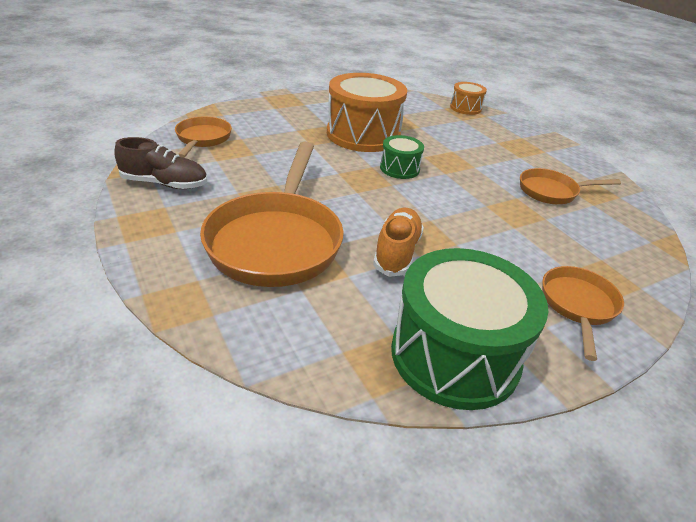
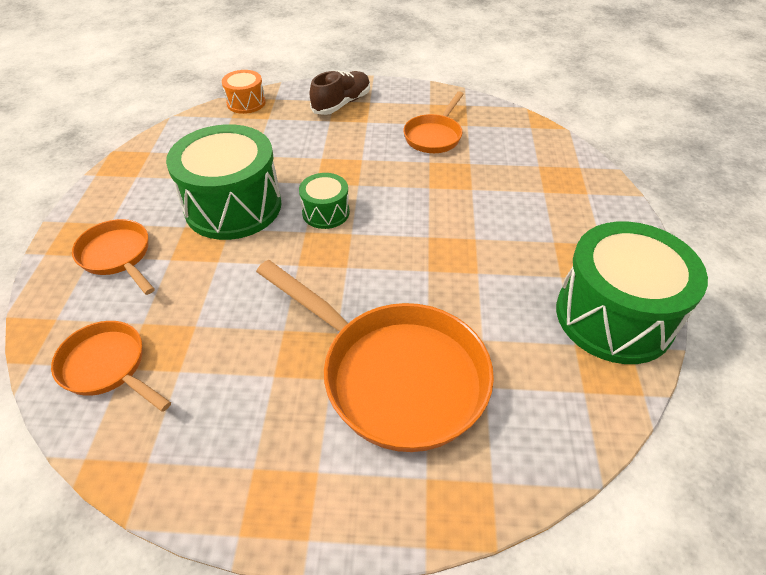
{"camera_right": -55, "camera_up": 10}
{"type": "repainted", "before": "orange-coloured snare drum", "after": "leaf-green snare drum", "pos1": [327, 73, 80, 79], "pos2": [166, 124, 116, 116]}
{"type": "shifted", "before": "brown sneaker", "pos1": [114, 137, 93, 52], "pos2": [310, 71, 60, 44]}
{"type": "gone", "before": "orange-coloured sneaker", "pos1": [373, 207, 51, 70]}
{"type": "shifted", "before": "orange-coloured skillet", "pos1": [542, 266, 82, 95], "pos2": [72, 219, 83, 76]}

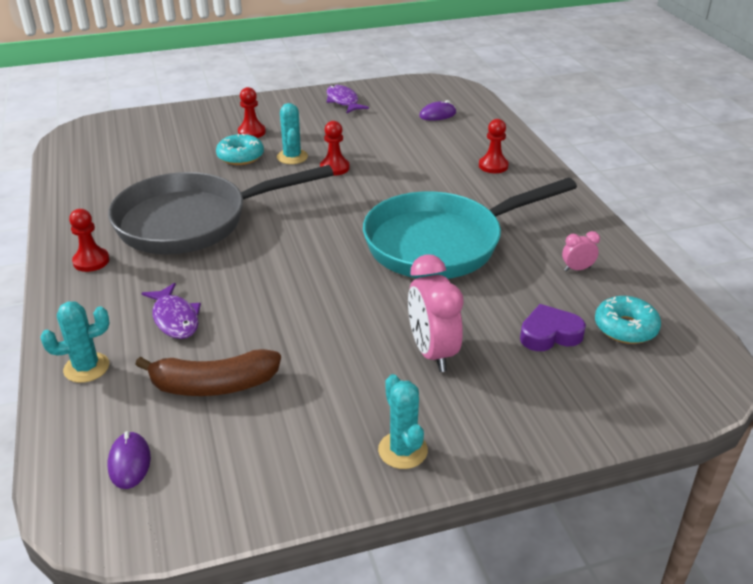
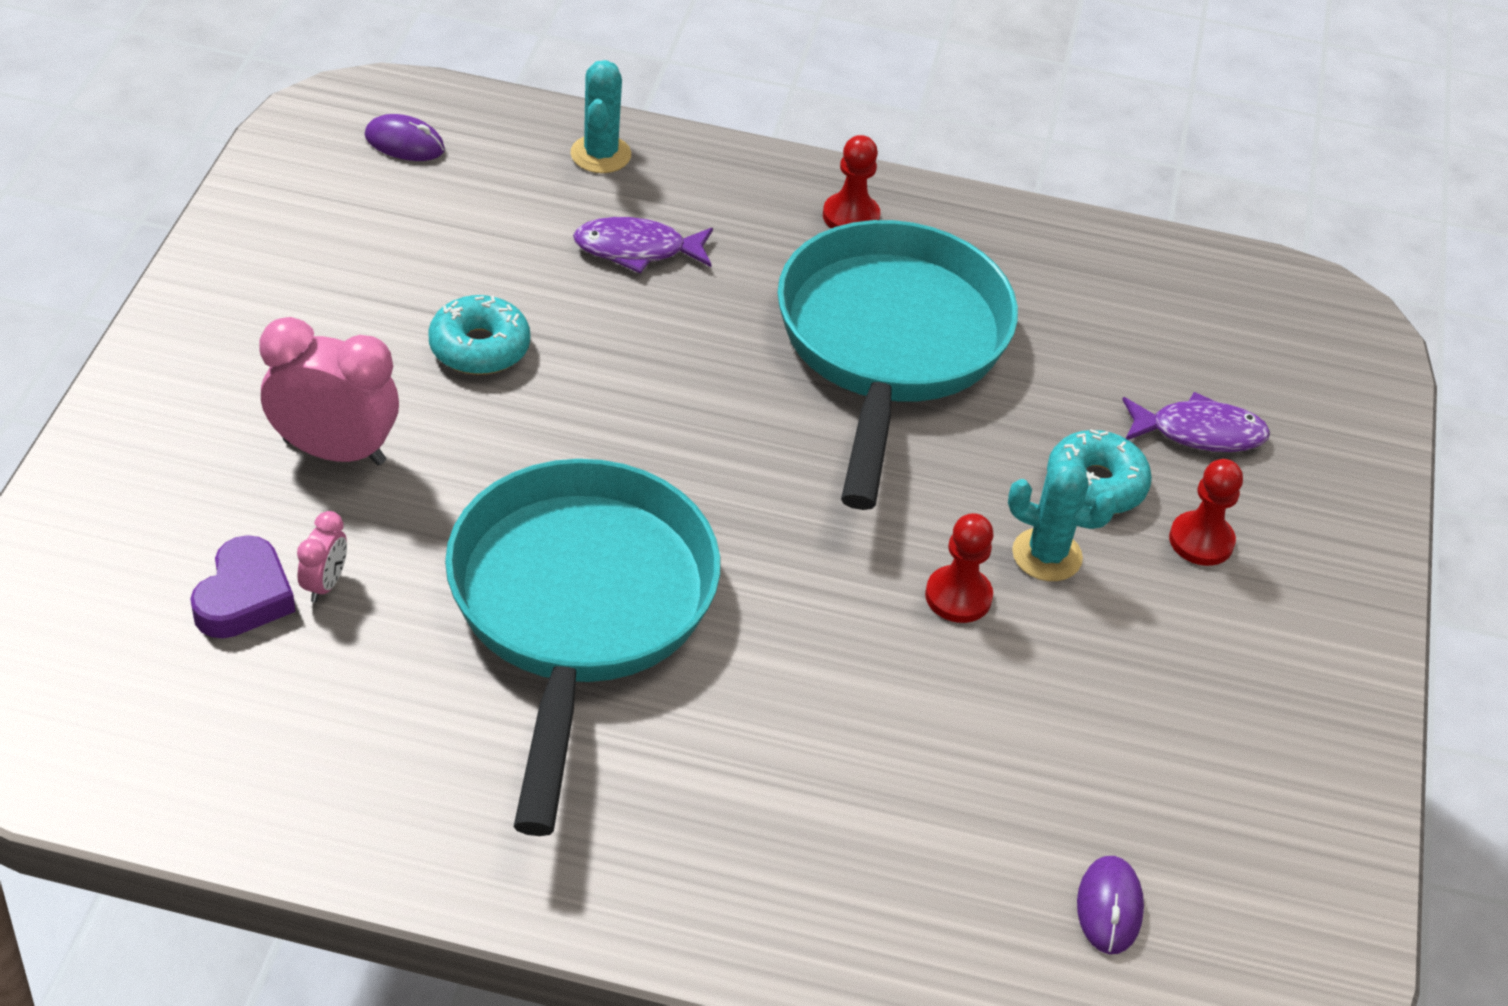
{"camera_right": 115, "camera_up": 10}
{"type": "shifted", "before": "violet fish", "pos1": [327, 85, 42, 29], "pos2": [1122, 392, 148, 60]}
{"type": "gone", "before": "crimson game pawn", "pos1": [479, 119, 30, 54]}
{"type": "repainted", "before": "gray skillet", "after": "teal skillet", "pos1": [108, 165, 225, 89], "pos2": [777, 220, 241, 290]}
{"type": "shifted", "before": "rosy clock", "pos1": [562, 231, 38, 40], "pos2": [297, 511, 50, 92]}
{"type": "shifted", "before": "teal donut", "pos1": [595, 296, 66, 48], "pos2": [428, 295, 102, 80]}
{"type": "gone", "before": "brown banana fruit", "pos1": [135, 349, 146, 47]}
{"type": "gone", "before": "teal cactus", "pos1": [378, 374, 50, 95]}

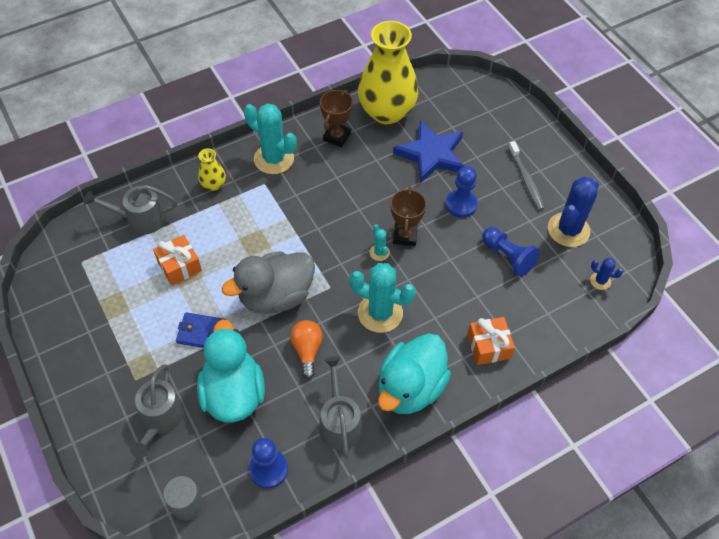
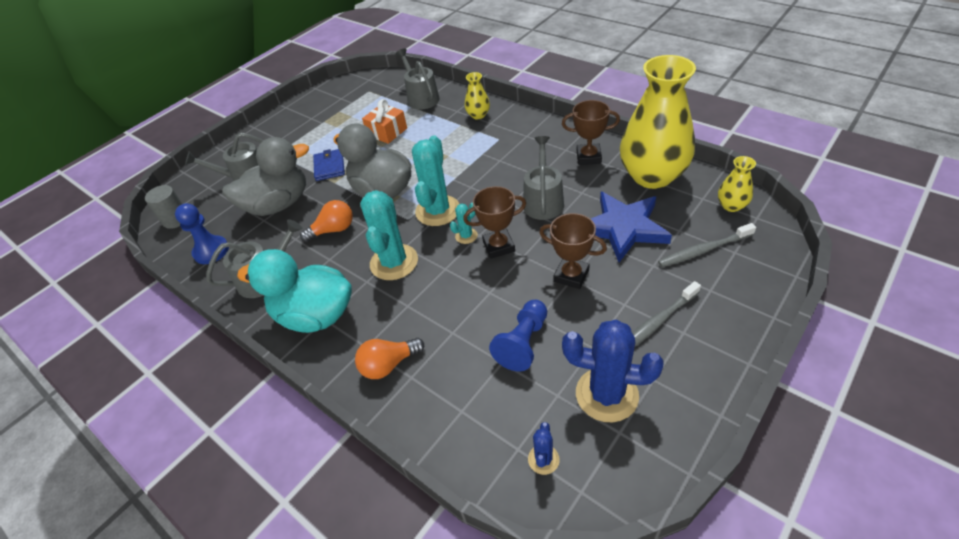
{"camera_right": 75, "camera_up": -10}
{"type": "shifted", "before": "teal cactus", "pos1": [244, 104, 53, 70], "pos2": [412, 136, 47, 90]}
{"type": "swapped", "before": "cobalt game pawn", "after": "brown award cup", "pos1": [445, 166, 33, 52], "pos2": [539, 213, 68, 76]}
{"type": "swapped", "before": "orange-coloured gift", "after": "orange-coloured bulb", "pos1": [467, 317, 48, 48], "pos2": [355, 338, 69, 41]}
{"type": "repainted", "before": "teal toy duck", "after": "gray toy duck", "pos1": [197, 319, 68, 103], "pos2": [222, 137, 87, 79]}
{"type": "new", "after": "gray watering can", "pos2": [523, 136, 41, 84]}
{"type": "new", "after": "yellow tall vase", "pos2": [718, 156, 38, 56]}
{"type": "new", "after": "gray tooth brush", "pos2": [658, 223, 98, 44]}

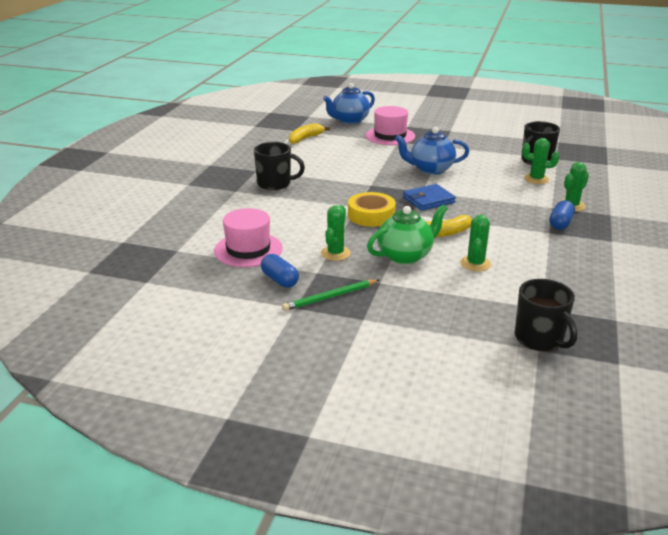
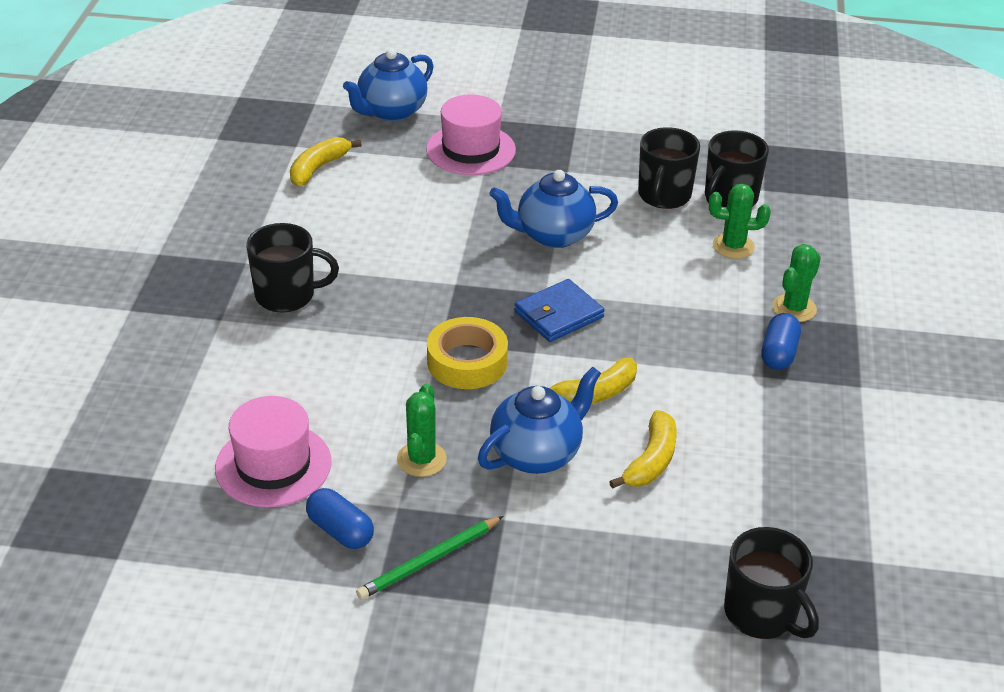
{"camera_right": -10, "camera_up": 10}
{"type": "repainted", "before": "leaf-green teapot", "after": "cobalt teapot", "pos1": [367, 205, 81, 59], "pos2": [478, 367, 123, 107]}
{"type": "swapped", "before": "leaf-green cactus", "after": "yellow banana fruit", "pos1": [460, 214, 31, 57], "pos2": [609, 410, 68, 79]}
{"type": "new", "after": "ebony coffee mug", "pos2": [638, 127, 62, 82]}

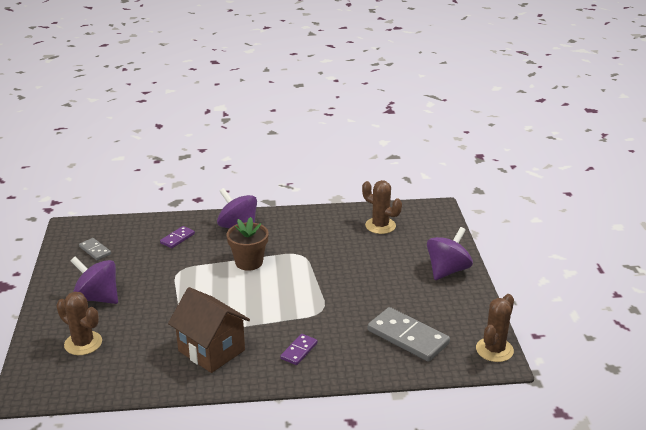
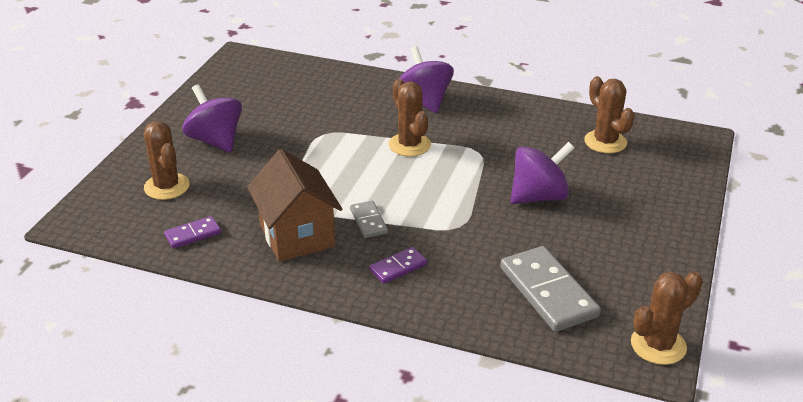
{"camera_right": 25, "camera_up": 5}
{"type": "swapped", "before": "brown flower pot", "after": "brown cactus", "pos1": [226, 217, 43, 54], "pos2": [389, 79, 42, 77]}
{"type": "shifted", "before": "violet domino", "pos1": [160, 226, 35, 22], "pos2": [164, 216, 57, 33]}
{"type": "shifted", "before": "violet spinning top", "pos1": [427, 227, 46, 53], "pos2": [510, 142, 64, 62]}
{"type": "shifted", "before": "gray domino", "pos1": [79, 238, 32, 22], "pos2": [350, 201, 38, 37]}

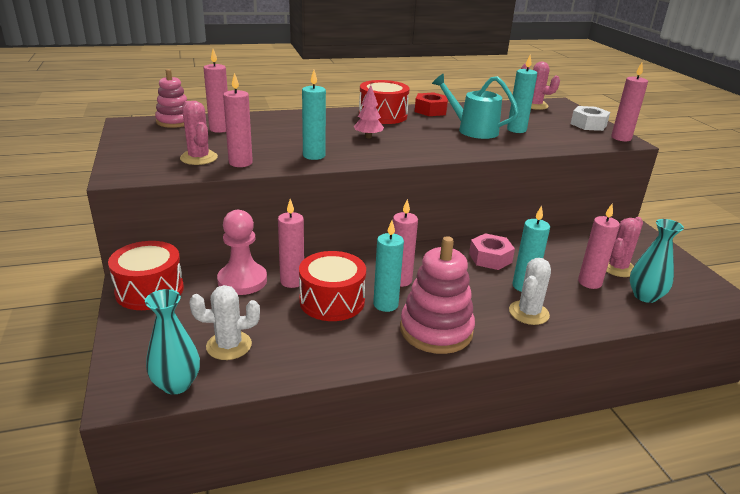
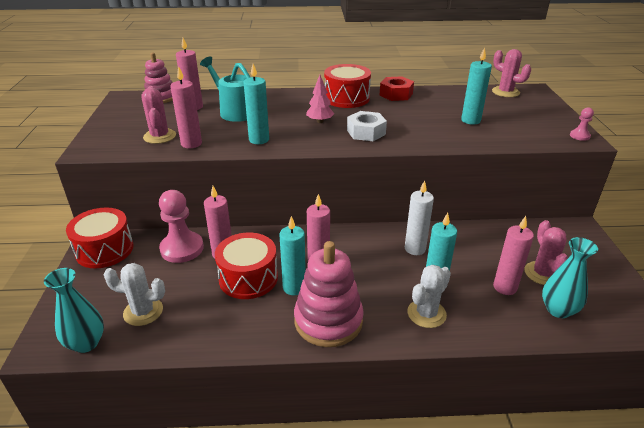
{"camera_right": 15, "camera_up": 5}
{"type": "swapped", "before": "rosy wax candle", "after": "rosy game pawn", "pos1": [611, 63, 37, 78], "pos2": [570, 108, 24, 33]}
{"type": "shifted", "before": "teal watering can", "pos1": [432, 74, 87, 65], "pos2": [200, 57, 51, 65]}
{"type": "shifted", "before": "white nut", "pos1": [571, 106, 39, 25], "pos2": [347, 111, 40, 30]}
{"type": "rotated", "before": "rosy cactus", "pos1": [606, 217, 37, 60], "pos2": [525, 220, 43, 65], "turn": -60}
{"type": "swapped", "before": "rosy nut", "after": "white wax candle", "pos1": [469, 233, 46, 37], "pos2": [405, 180, 29, 75]}

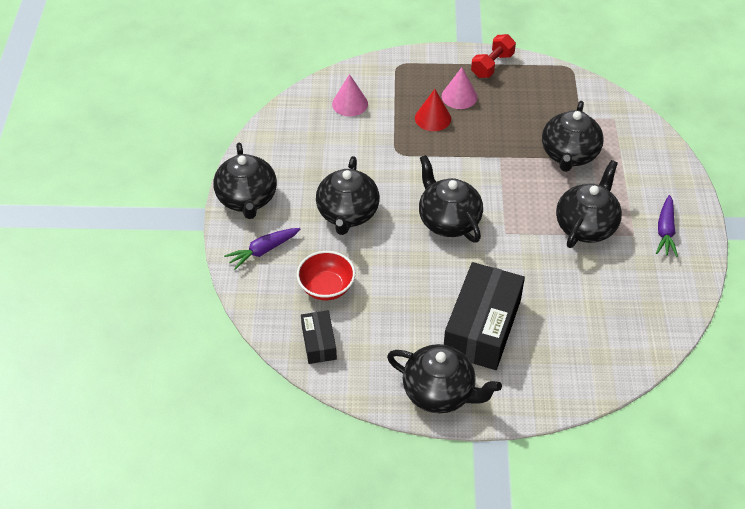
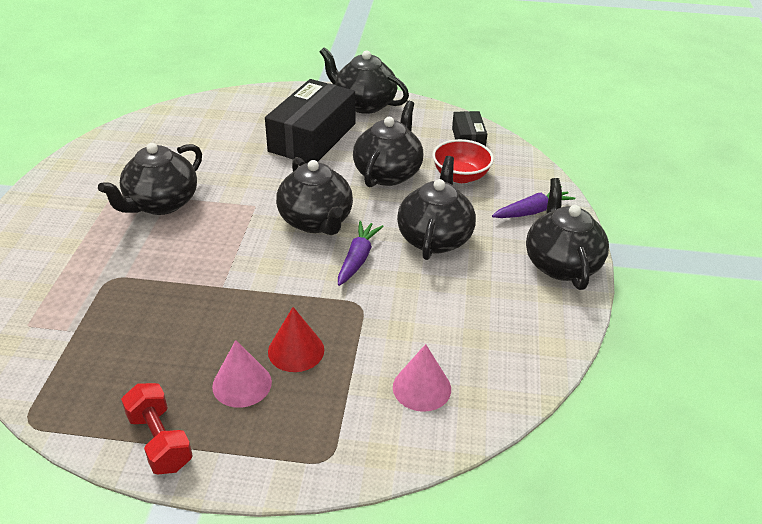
{"camera_right": -175, "camera_up": -10}
{"type": "rotated", "before": "crimson free weight", "pos1": [471, 34, 45, 44], "pos2": [121, 383, 72, 91], "turn": -75}
{"type": "shifted", "before": "ebony teapot", "pos1": [542, 101, 62, 71], "pos2": [353, 101, 70, 87]}
{"type": "shifted", "before": "violet carrot", "pos1": [656, 195, 22, 62], "pos2": [338, 221, 46, 65]}

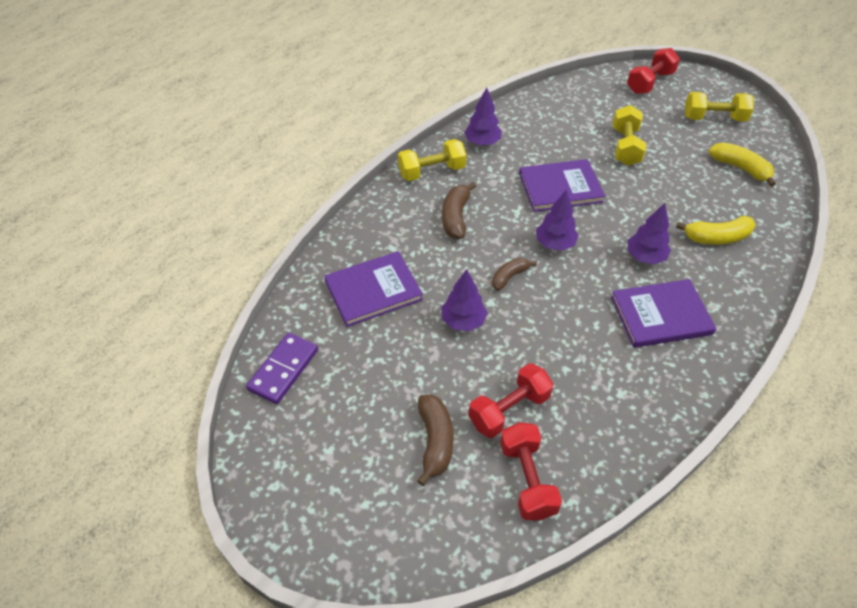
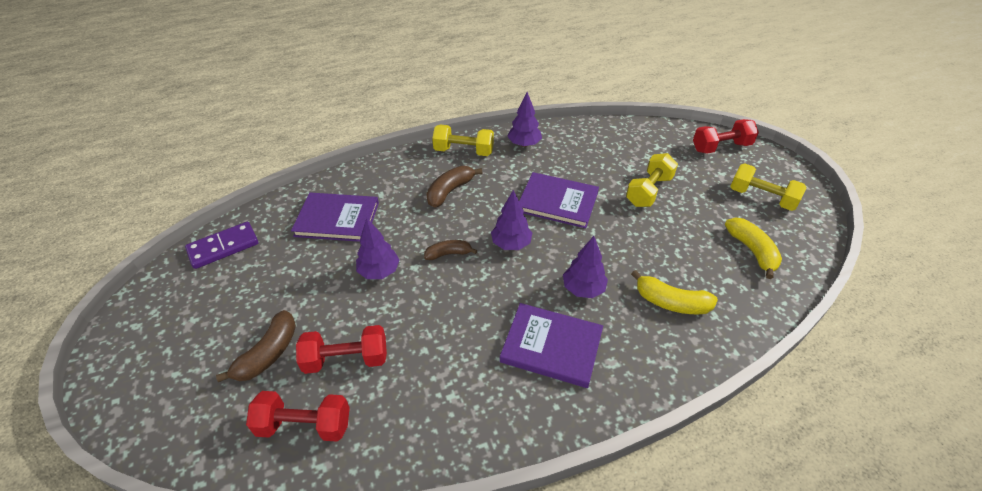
{"camera_right": 30, "camera_up": -5}
{"type": "rotated", "before": "crimson free weight", "pos1": [500, 422, 62, 98], "pos2": [246, 391, 104, 50], "turn": 75}

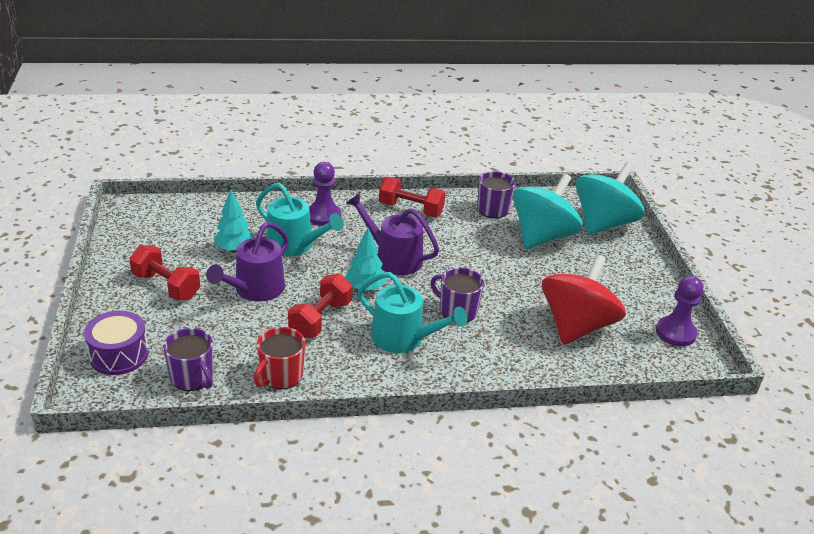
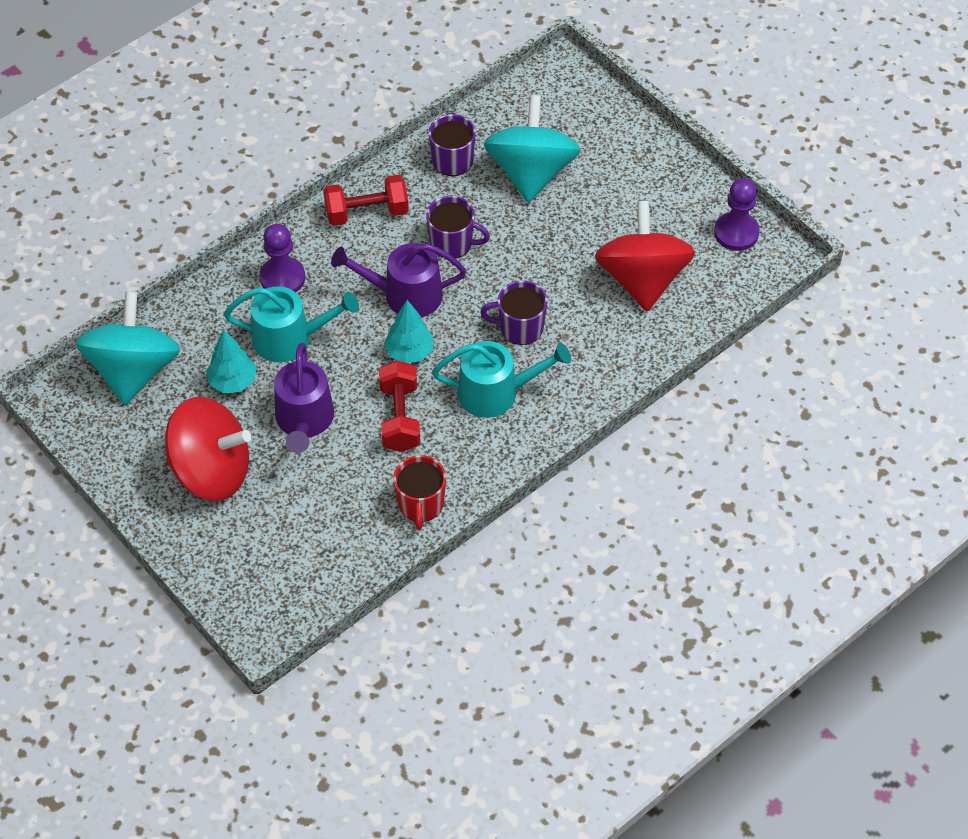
{"camera_right": -30, "camera_up": 20}
{"type": "shifted", "before": "teal spinning top", "pos1": [576, 162, 68, 73], "pos2": [76, 291, 104, 114]}
{"type": "swapped", "before": "crimson free weight", "after": "crimson spinning top", "pos1": [129, 245, 71, 55], "pos2": [165, 397, 86, 104]}
{"type": "gone", "before": "violet snare drum", "pos1": [84, 311, 65, 64]}
{"type": "shifted", "before": "violet coffee mug", "pos1": [163, 328, 50, 63], "pos2": [426, 196, 64, 62]}

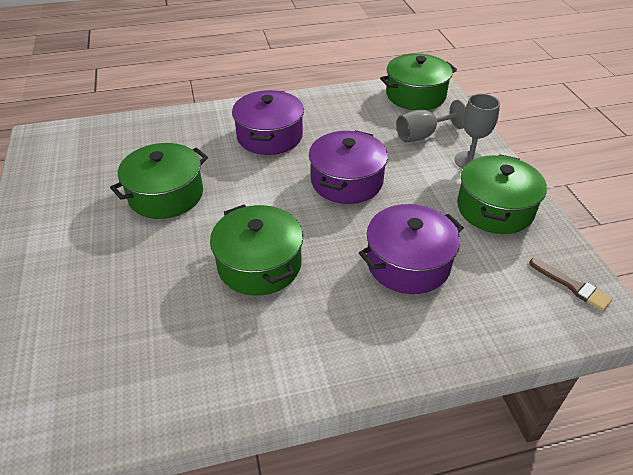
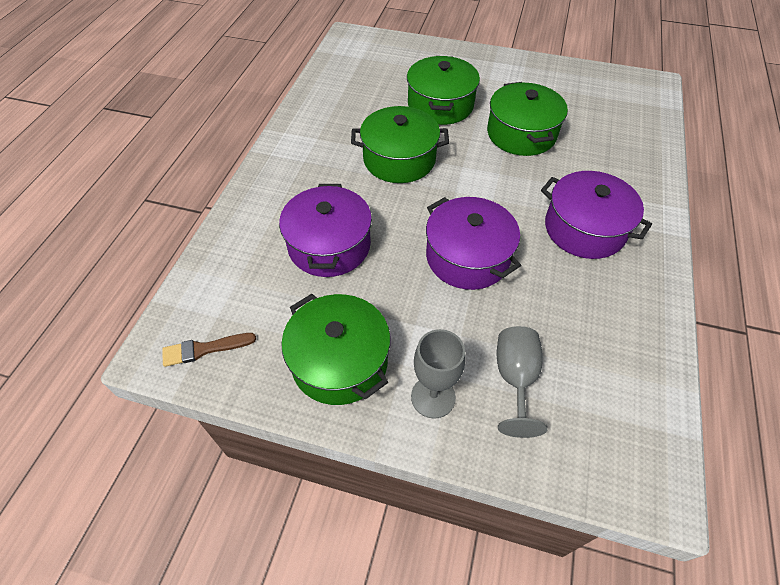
{"camera_right": 120, "camera_up": 10}
{"type": "shifted", "before": "leaf-green cooking pot", "pos1": [380, 54, 77, 56], "pos2": [407, 56, 73, 69]}

